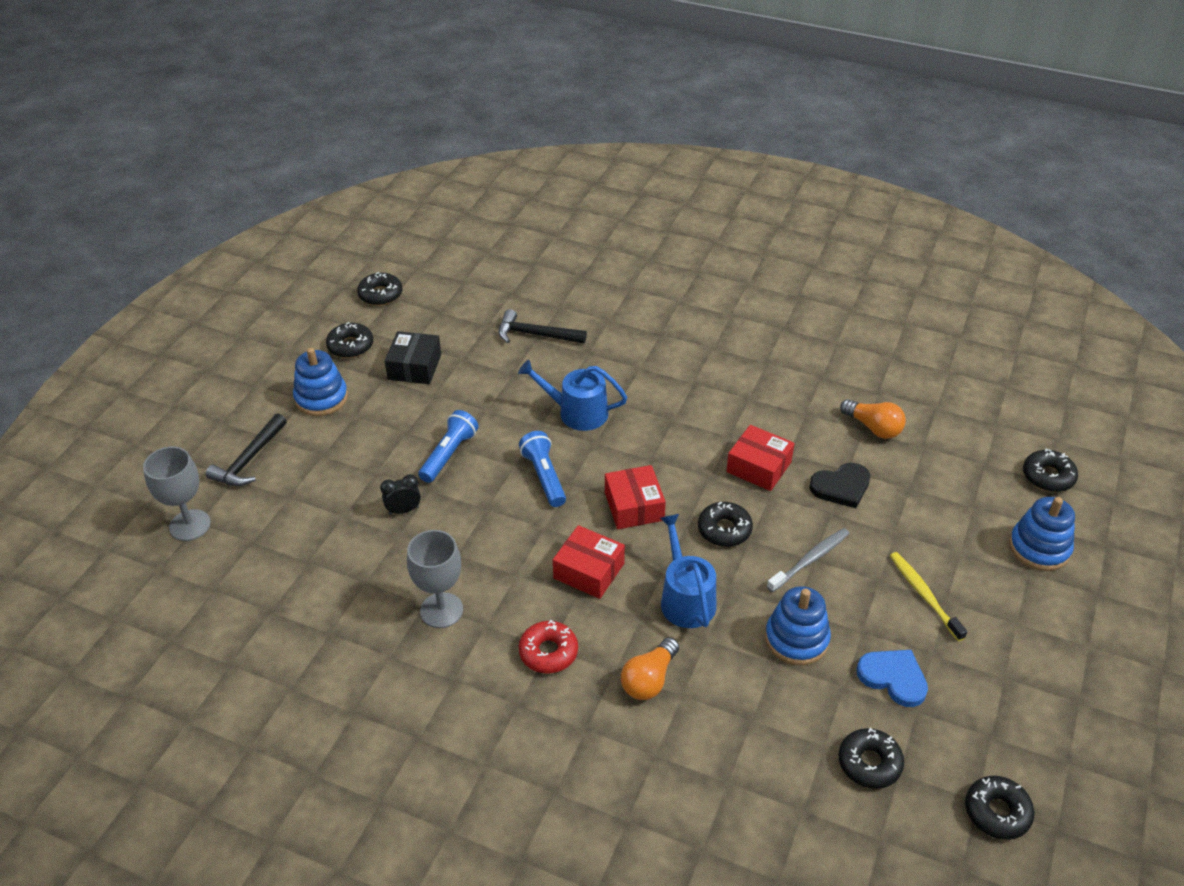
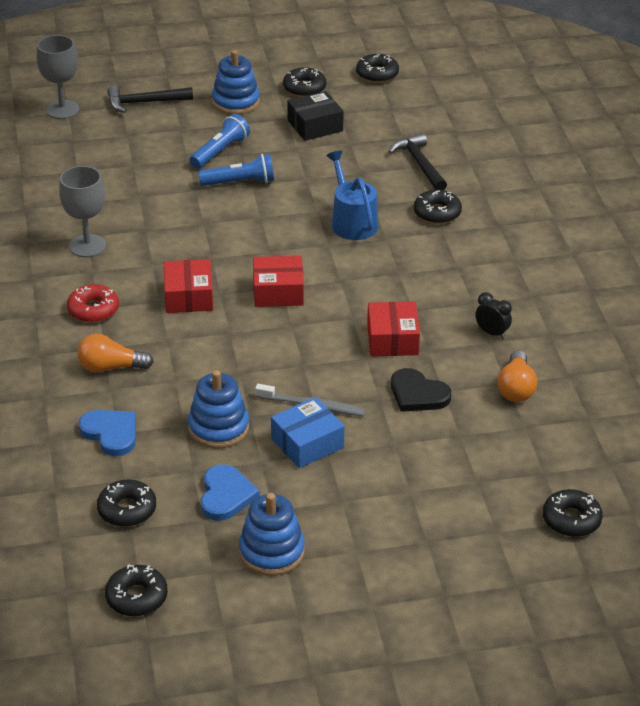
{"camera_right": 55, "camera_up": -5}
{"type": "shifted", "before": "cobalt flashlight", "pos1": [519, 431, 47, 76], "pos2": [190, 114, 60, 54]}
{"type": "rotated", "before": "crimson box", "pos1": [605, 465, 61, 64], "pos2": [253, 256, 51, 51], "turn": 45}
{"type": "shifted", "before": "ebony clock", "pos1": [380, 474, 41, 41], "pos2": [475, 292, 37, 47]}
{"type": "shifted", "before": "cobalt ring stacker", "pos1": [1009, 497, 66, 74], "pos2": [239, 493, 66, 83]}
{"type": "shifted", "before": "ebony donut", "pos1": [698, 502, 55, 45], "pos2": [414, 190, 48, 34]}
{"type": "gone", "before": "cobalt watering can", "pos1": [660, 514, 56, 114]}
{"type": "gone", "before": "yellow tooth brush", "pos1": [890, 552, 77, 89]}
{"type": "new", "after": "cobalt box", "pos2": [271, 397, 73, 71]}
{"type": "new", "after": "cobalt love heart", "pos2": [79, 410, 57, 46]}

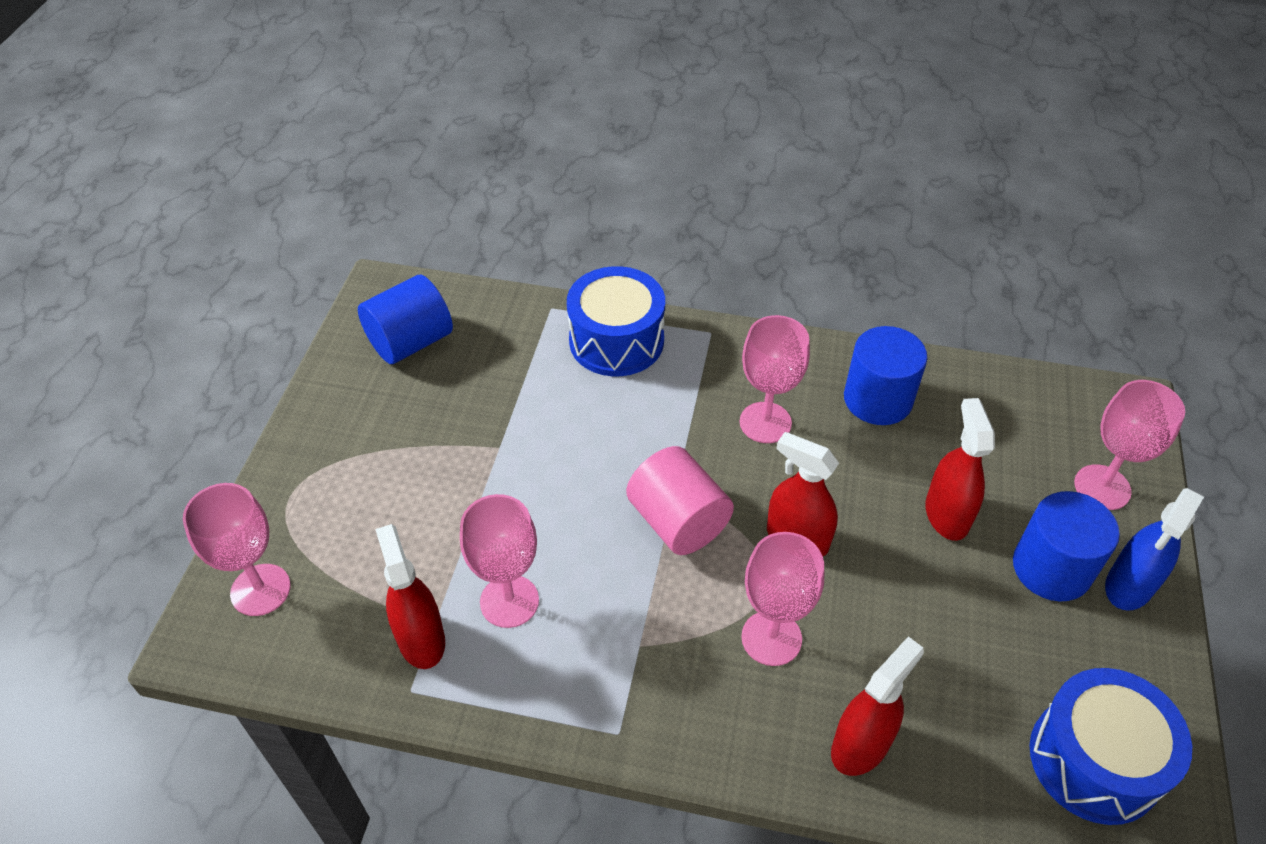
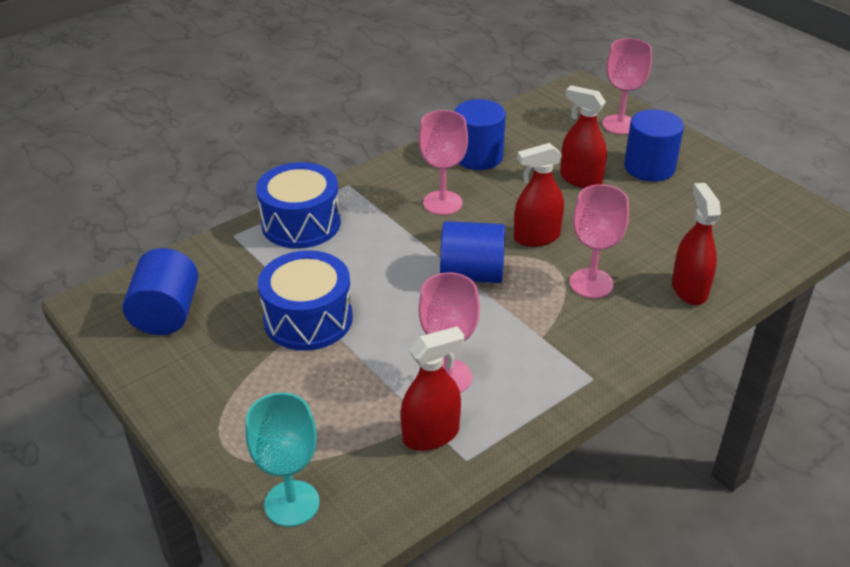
{"camera_right": -50, "camera_up": -10}
{"type": "repainted", "before": "rosy solid cylinder", "after": "cobalt solid cylinder", "pos1": [626, 446, 108, 109], "pos2": [440, 221, 65, 62]}
{"type": "repainted", "before": "rosy chalice", "after": "teal chalice", "pos1": [183, 483, 108, 133], "pos2": [246, 393, 74, 134]}
{"type": "gone", "before": "cobalt spray cleaner", "pos1": [1105, 488, 99, 123]}
{"type": "rotated", "before": "crimson spray cleaner", "pos1": [375, 524, 70, 145], "pos2": [401, 326, 63, 125], "turn": 135}
{"type": "shifted", "before": "cobalt snare drum", "pos1": [1030, 668, 162, 157], "pos2": [258, 250, 95, 101]}

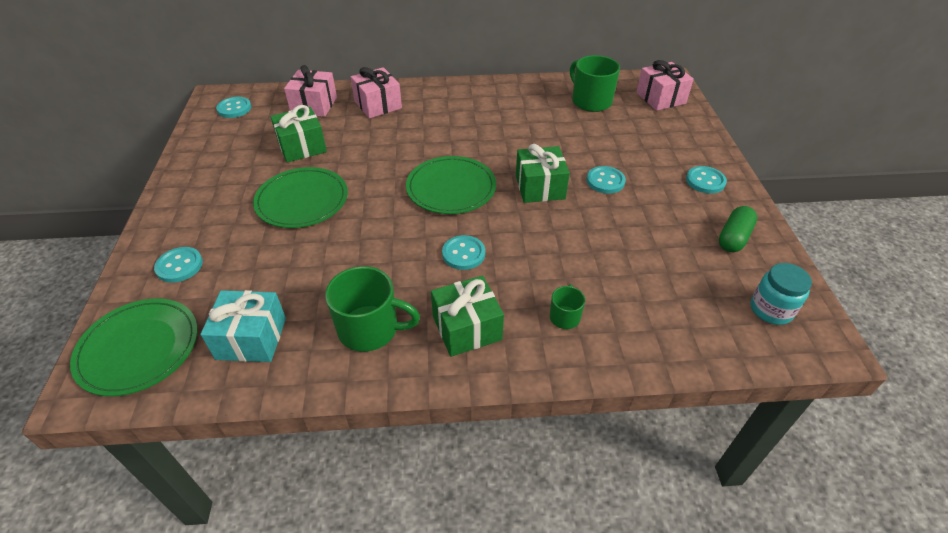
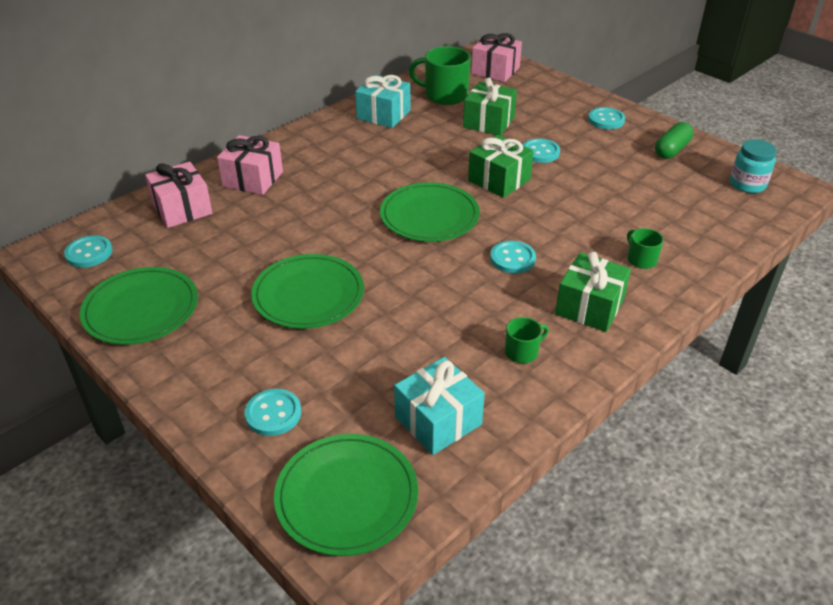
{"camera_right": -40, "camera_up": -5}
{"type": "shifted", "before": "leaf-green gift", "pos1": [271, 105, 56, 57], "pos2": [463, 78, 54, 58]}
{"type": "rotated", "before": "leaf-green pill shape", "pos1": [719, 206, 38, 46], "pos2": [655, 122, 39, 37], "turn": 45}
{"type": "scaled", "before": "leaf-green coffee mug", "pos1": [325, 266, 95, 86], "pos2": [505, 317, 44, 46], "scale": 0.52}
{"type": "new", "after": "teal gift", "pos2": [355, 75, 55, 53]}
{"type": "new", "after": "leaf-green dinner plate", "pos2": [80, 267, 118, 78]}

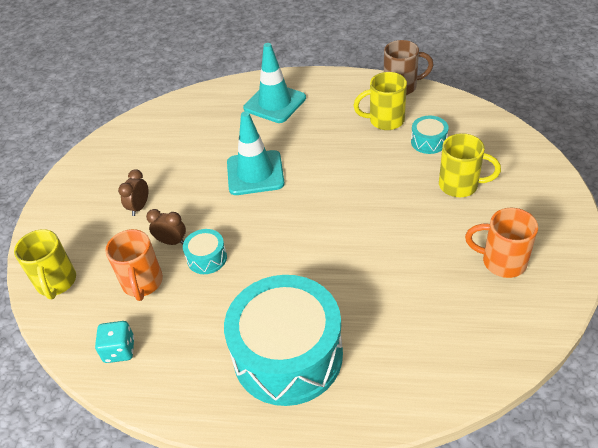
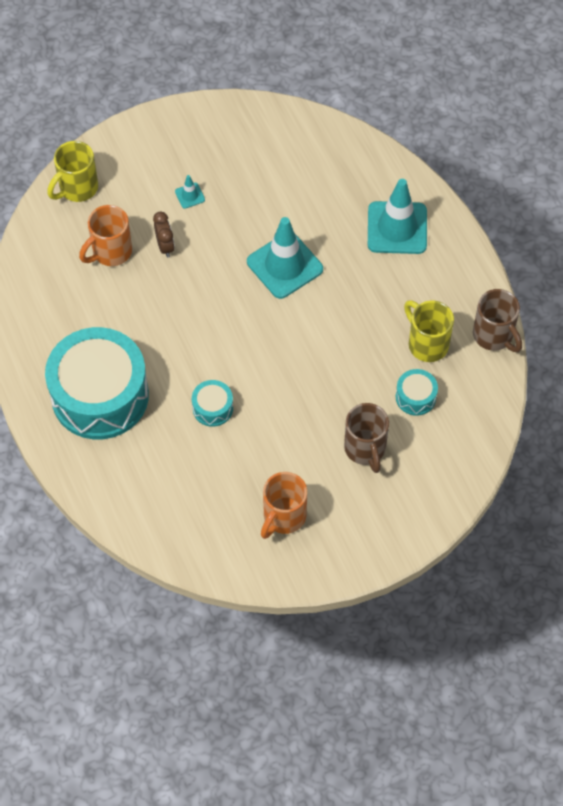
{"camera_right": 55, "camera_up": 15}
{"type": "repainted", "before": "yellow coffee mug", "after": "brown coffee mug", "pos1": [439, 133, 62, 64], "pos2": [344, 403, 45, 70]}
{"type": "swapped", "before": "brown clock", "after": "teal safety cone", "pos1": [118, 169, 30, 47], "pos2": [175, 175, 30, 34]}
{"type": "rotated", "before": "orange-coloured coffee mug", "pos1": [465, 208, 73, 70], "pos2": [261, 472, 46, 67], "turn": -135}
{"type": "shifted", "before": "teal snare drum", "pos1": [183, 229, 44, 45], "pos2": [192, 380, 41, 47]}
{"type": "gone", "before": "teal dice", "pos1": [95, 321, 39, 42]}

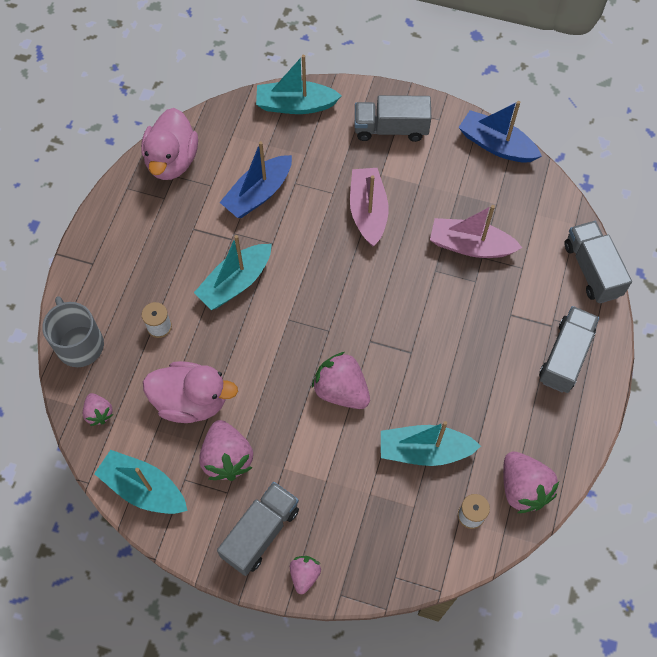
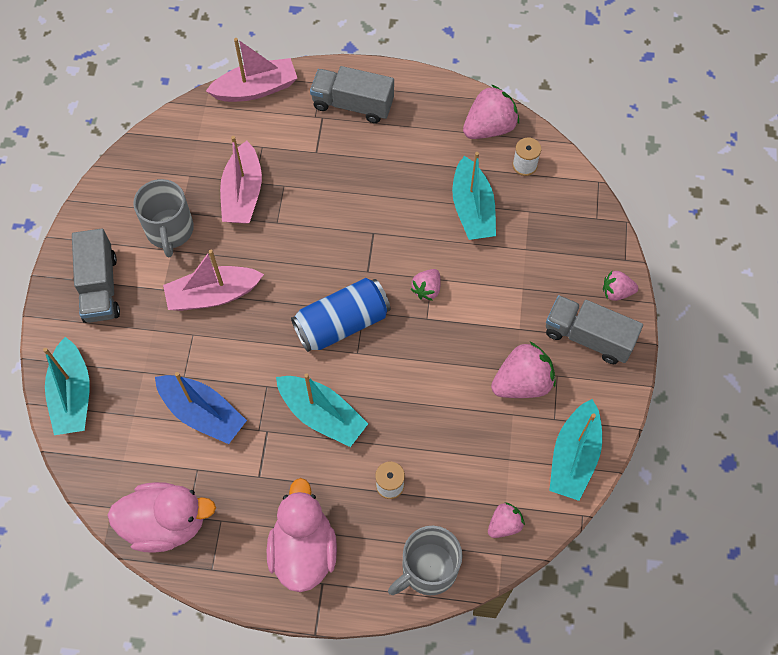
{"camera_right": -100, "camera_up": 0}
{"type": "gone", "before": "cobalt sailboat", "pos1": [458, 101, 84, 62]}
{"type": "swapped", "before": "gray lorry", "after": "rosy sailboat", "pos1": [564, 221, 68, 82], "pos2": [206, 38, 91, 64]}
{"type": "scaled", "before": "rosy toy strawberry", "pos1": [312, 352, 58, 57], "pos2": [411, 269, 30, 32], "scale": 0.57}
{"type": "shifted", "before": "rosy toy duck", "pos1": [143, 361, 95, 62], "pos2": [267, 478, 70, 114]}
{"type": "new", "after": "gray coffee mug", "pos2": [133, 179, 61, 79]}
{"type": "new", "after": "cobalt tin", "pos2": [291, 278, 99, 74]}

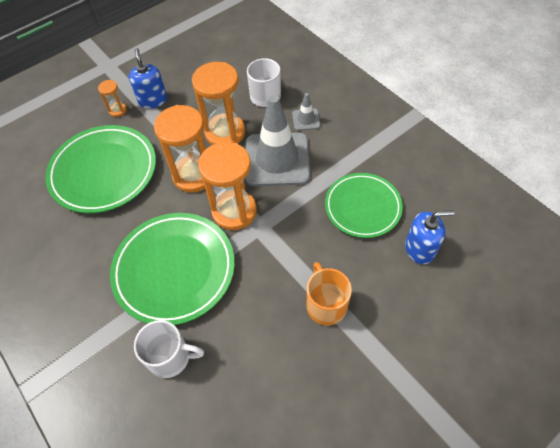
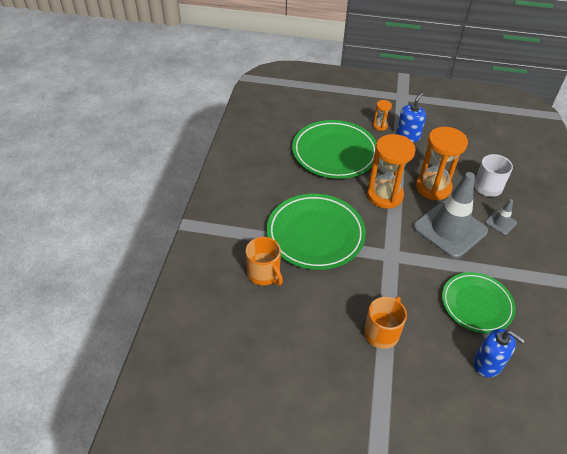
{"camera_right": 45, "camera_up": -10}
{"type": "gone", "before": "orange-coloured hourglass", "pos1": [198, 142, 59, 88]}
{"type": "repainted", "before": "white coffee mug", "after": "orange-coloured coffee mug", "pos1": [134, 320, 70, 58], "pos2": [246, 237, 37, 48]}

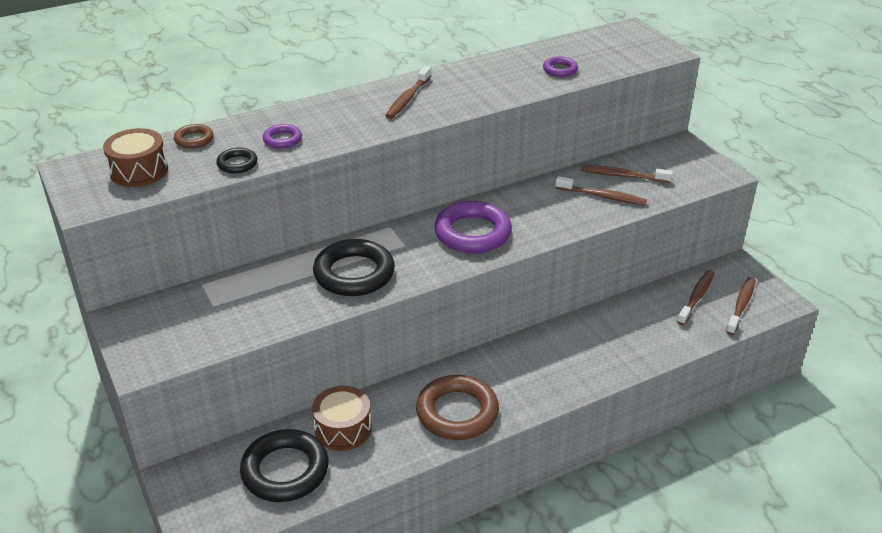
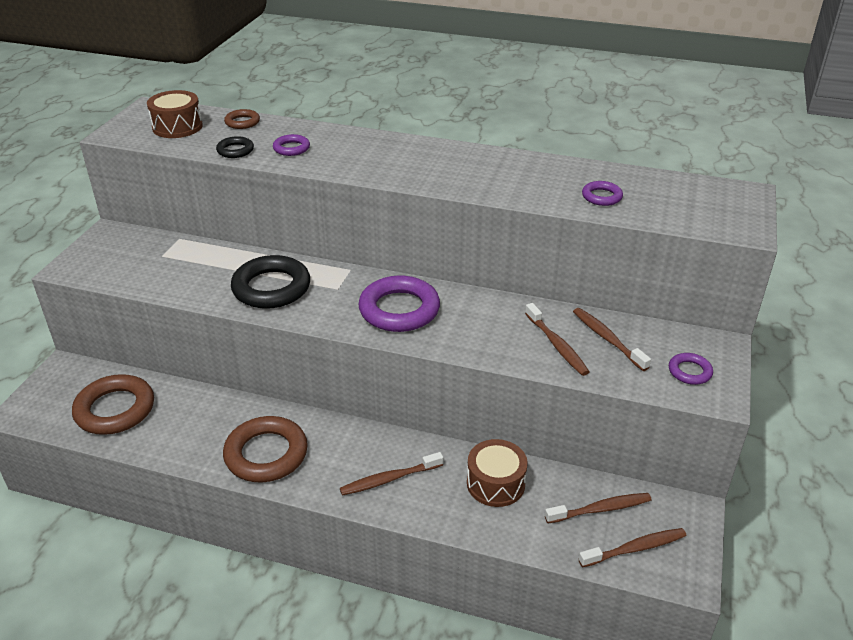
{"camera_right": 45, "camera_up": 0}
{"type": "shifted", "before": "brown tooth brush", "pos1": [385, 66, 46, 53], "pos2": [340, 452, 103, 44]}
{"type": "shifted", "before": "brown snare drum", "pos1": [312, 386, 59, 65], "pos2": [467, 439, 61, 68]}
{"type": "repainted", "before": "ebony ring", "after": "brown ring", "pos1": [240, 429, 89, 73], "pos2": [72, 374, 82, 61]}
{"type": "new", "after": "violet ring", "pos2": [669, 353, 44, 32]}

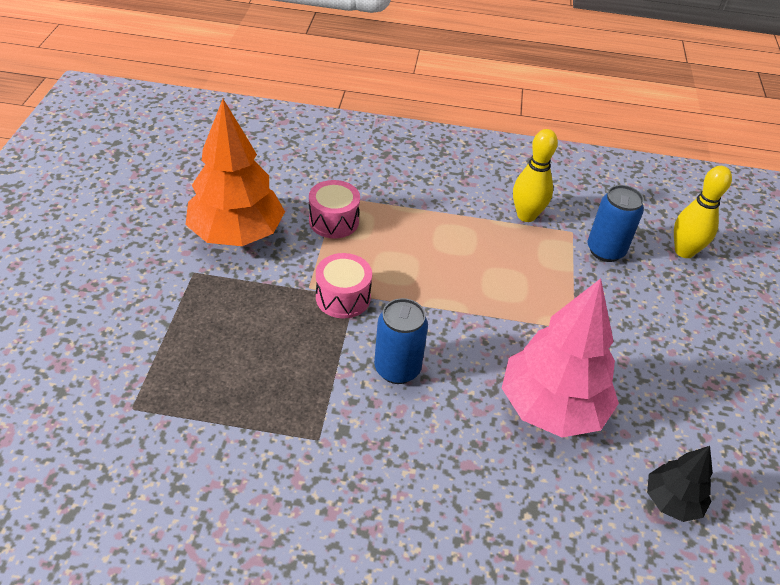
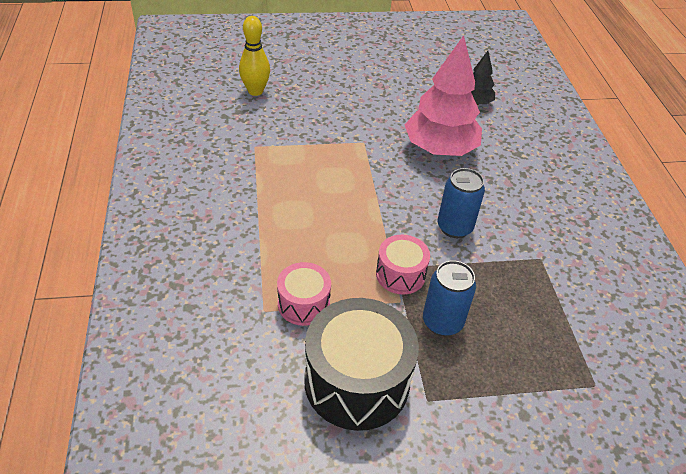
{"camera_right": -105, "camera_up": 0}
{"type": "swapped", "before": "orange-coloured fir tree", "after": "ebony snare drum", "pos1": [186, 99, 99, 147], "pos2": [304, 298, 115, 133]}
{"type": "gone", "before": "yellow bowling pin", "pos1": [513, 129, 45, 93]}
{"type": "shifted", "before": "cobalt tin", "pos1": [588, 185, 56, 77], "pos2": [423, 260, 53, 76]}

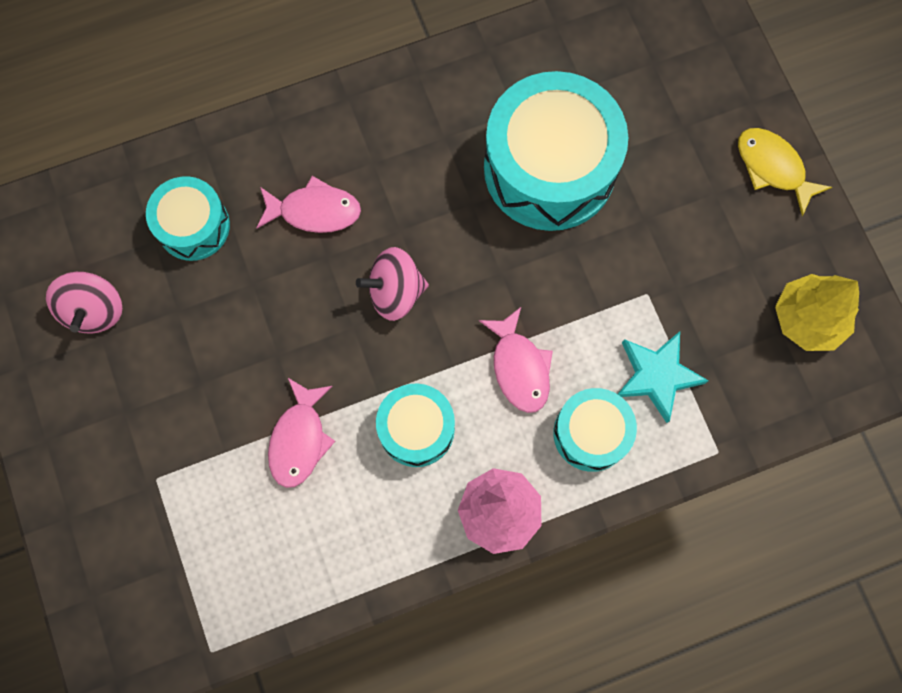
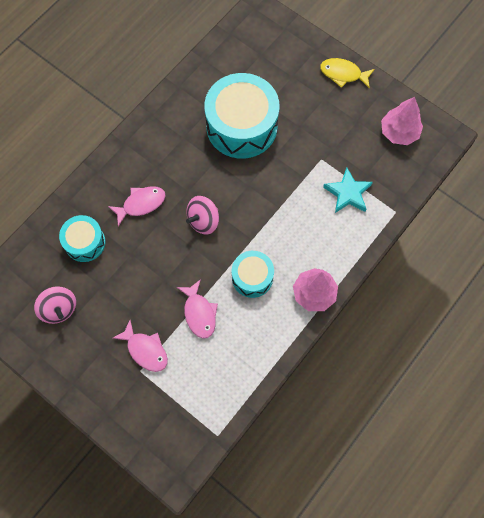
{"camera_right": -30, "camera_up": -5}
{"type": "repainted", "before": "yellow fir tree", "after": "rosy fir tree", "pos1": [775, 274, 84, 77], "pos2": [381, 97, 42, 48]}
{"type": "shifted", "before": "rosy fish", "pos1": [479, 307, 74, 106], "pos2": [113, 320, 55, 52]}
{"type": "gone", "before": "teal snare drum", "pos1": [553, 388, 84, 84]}

